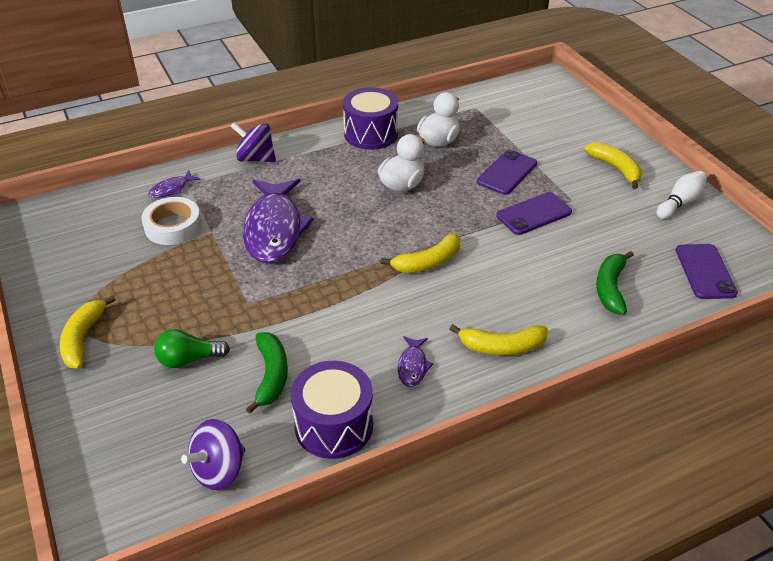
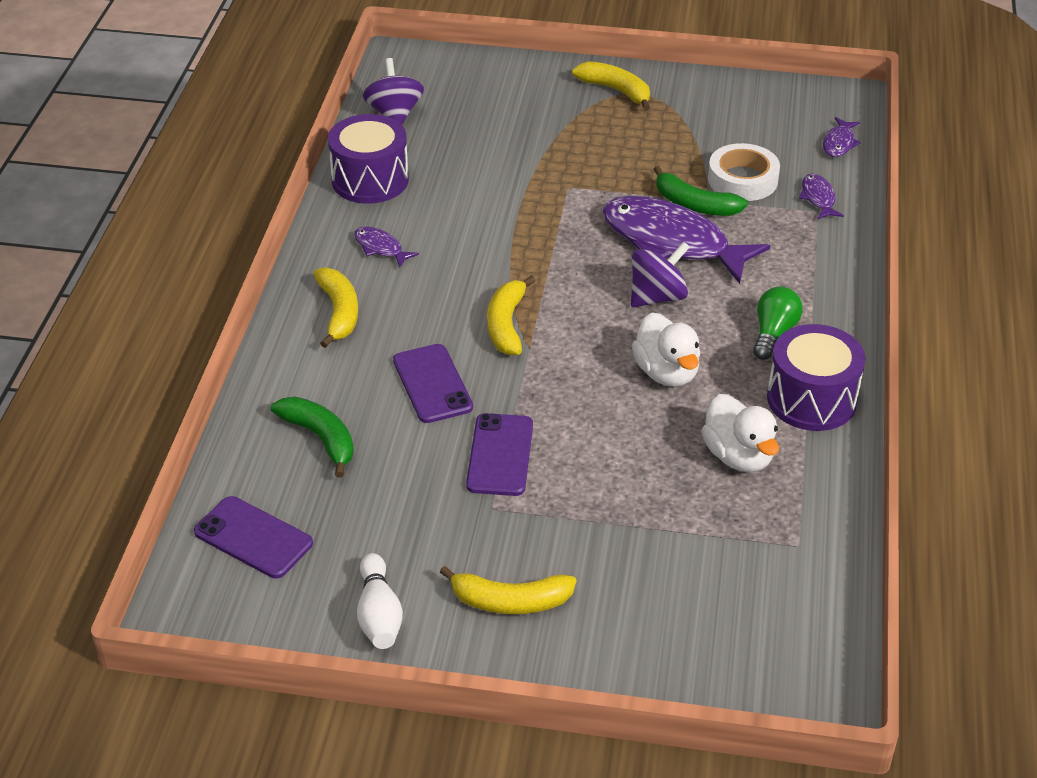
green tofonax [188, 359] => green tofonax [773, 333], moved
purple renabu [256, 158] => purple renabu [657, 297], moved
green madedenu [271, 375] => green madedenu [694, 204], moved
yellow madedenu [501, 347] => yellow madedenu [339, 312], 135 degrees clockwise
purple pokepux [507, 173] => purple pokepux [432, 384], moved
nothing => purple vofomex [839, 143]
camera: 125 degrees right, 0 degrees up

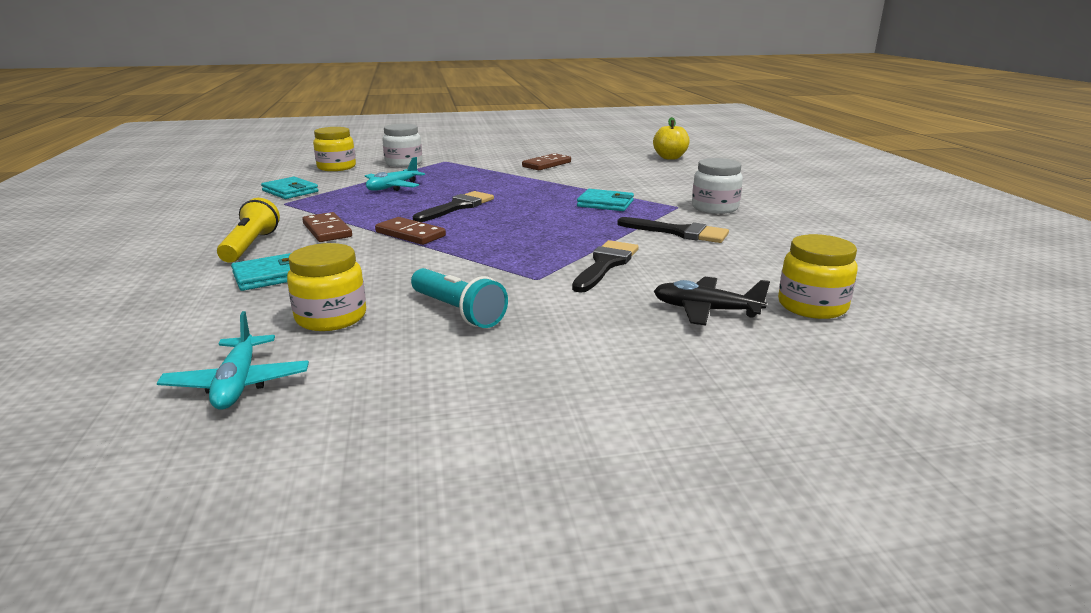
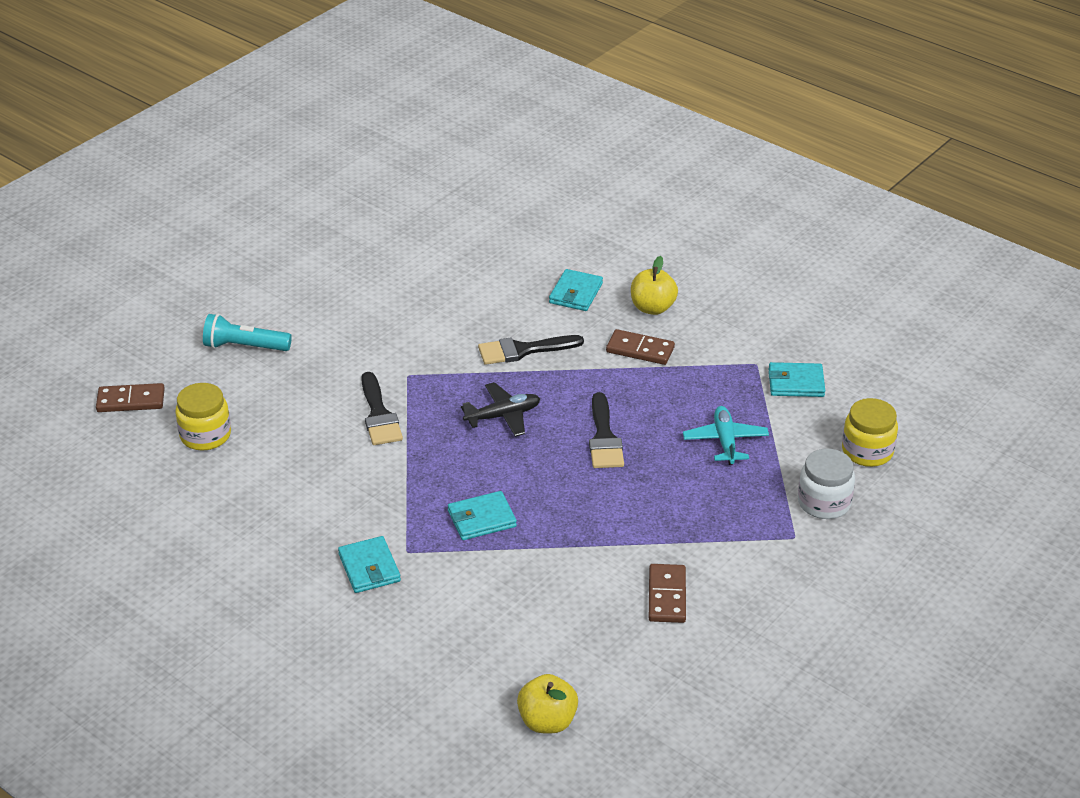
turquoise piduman [238, 383] => nothing
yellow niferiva [250, 246] => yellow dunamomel [652, 308]
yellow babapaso [331, 317] => nothing
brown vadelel [410, 234] => brown vadelel [131, 400], moved
turquoise niferiva [457, 311] => turquoise niferiva [245, 347], moved
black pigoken [679, 232] => black pigoken [523, 350], moved
black piduman [706, 310] => black piduman [503, 416], moved
white babapaso [714, 208] => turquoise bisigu [369, 568]
camera: 140 degrees right, 15 degrees up

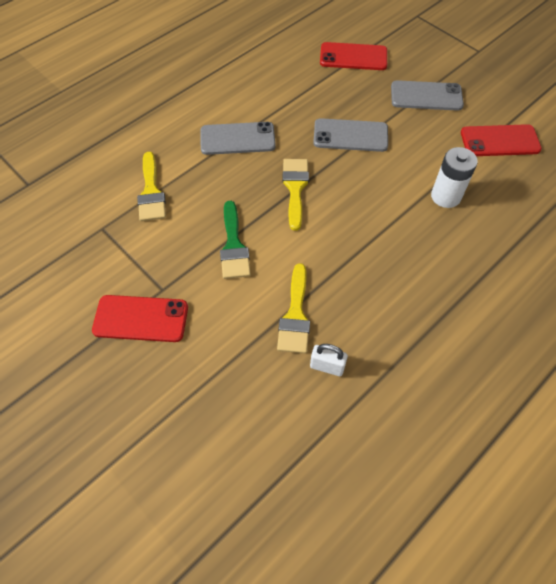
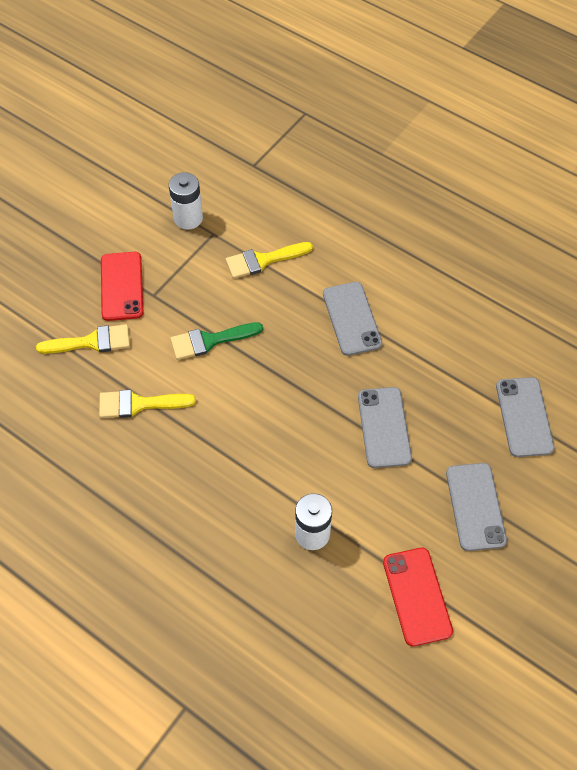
yellow pigoken [295, 188] => yellow pigoken [91, 342], moved
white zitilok [327, 366] => nothing
red pokepux [353, 57] => grey pokepux [524, 417]
nothing => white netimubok [188, 218]
camera: 80 degrees right, 0 degrees up

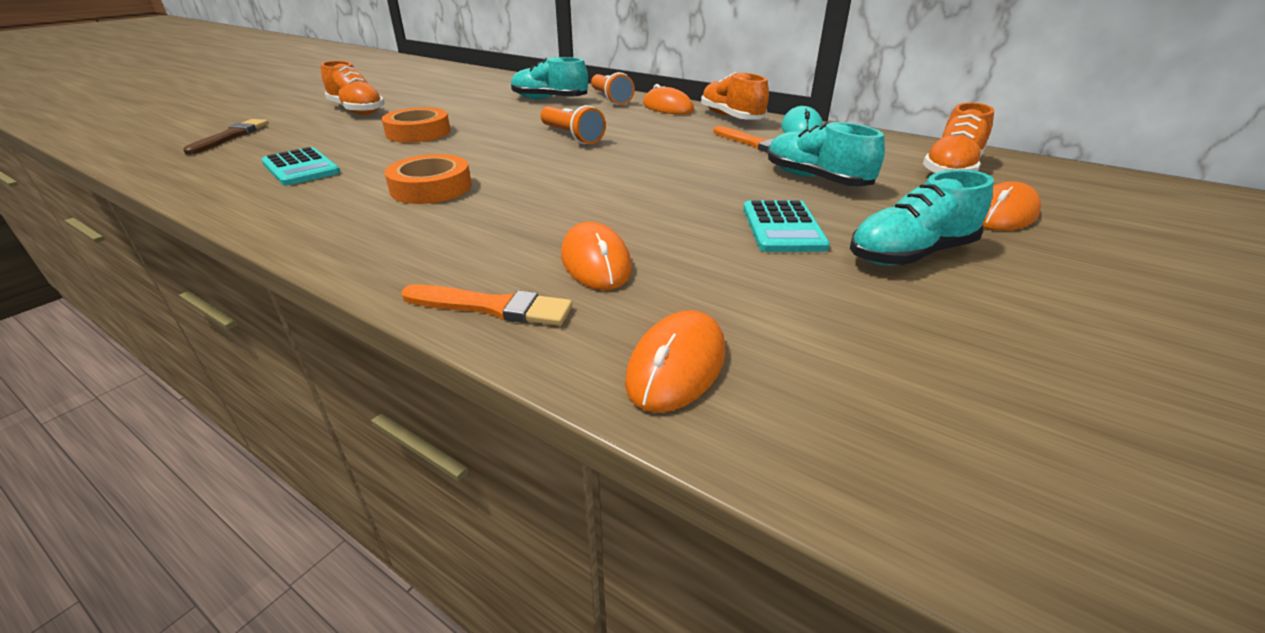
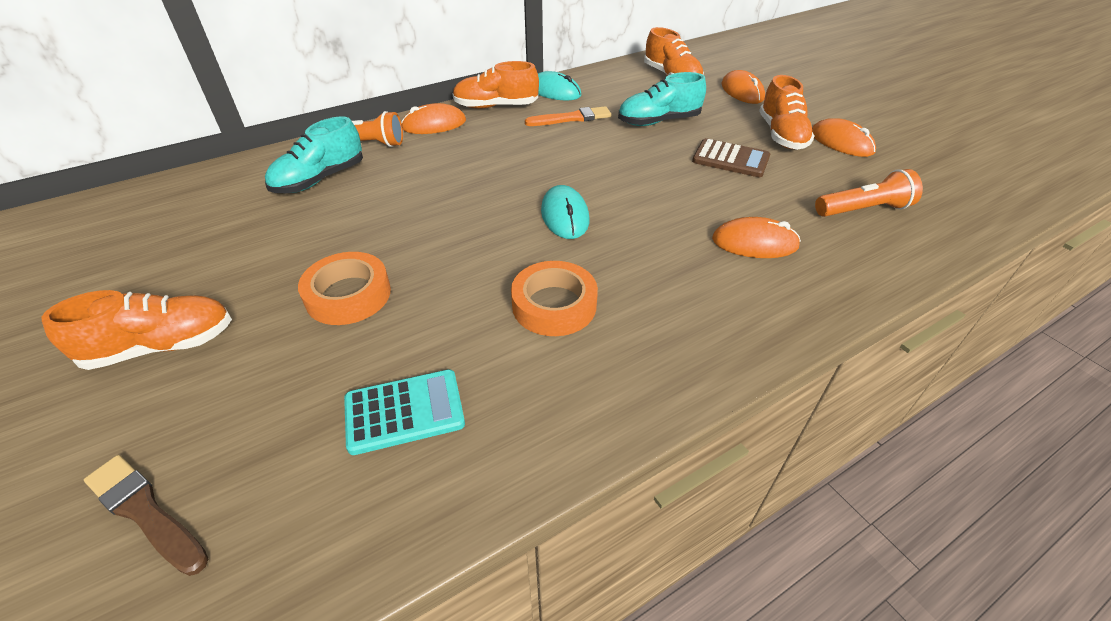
orange pigoken [492, 307] => nothing
orange niferiva [571, 136] => orange niferiva [863, 210], moved
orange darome [676, 365] => orange darome [841, 142], moved
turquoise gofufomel [783, 228] => brown gofufomel [730, 159]
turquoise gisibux [910, 254] => orange gisibux [781, 135]
nothing => turquoise darome [565, 215]
camera: 65 degrees left, 10 degrees up

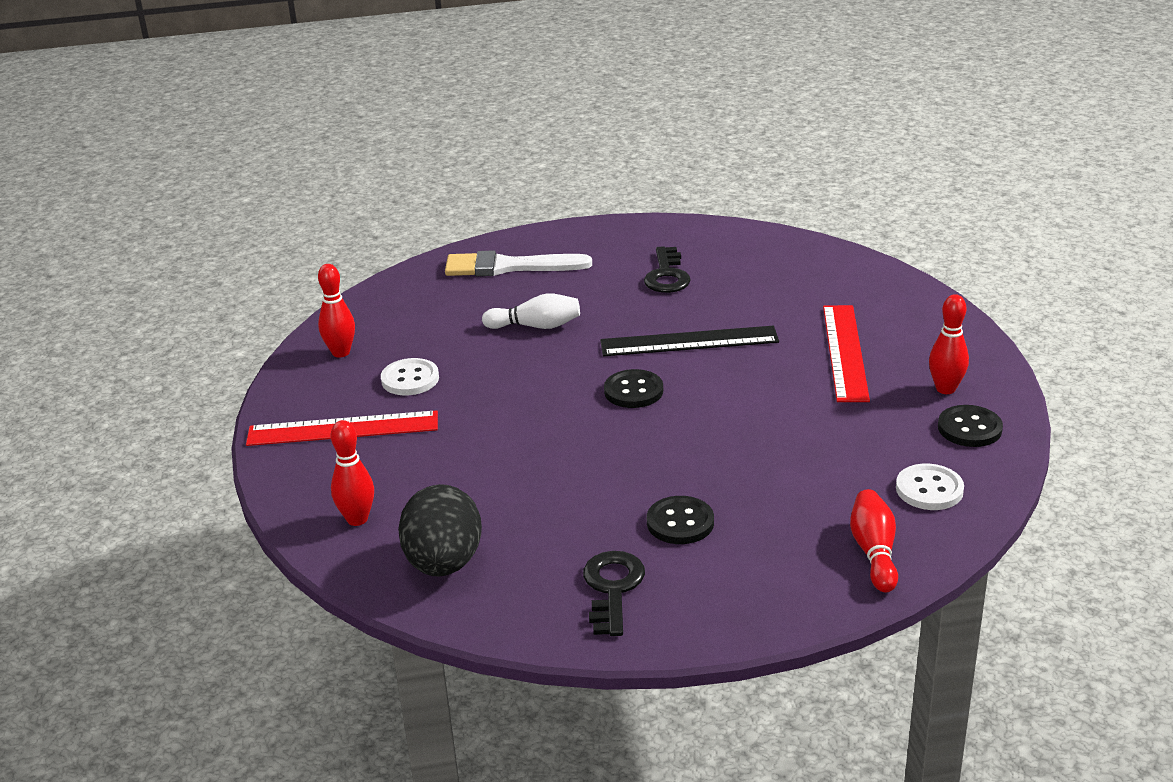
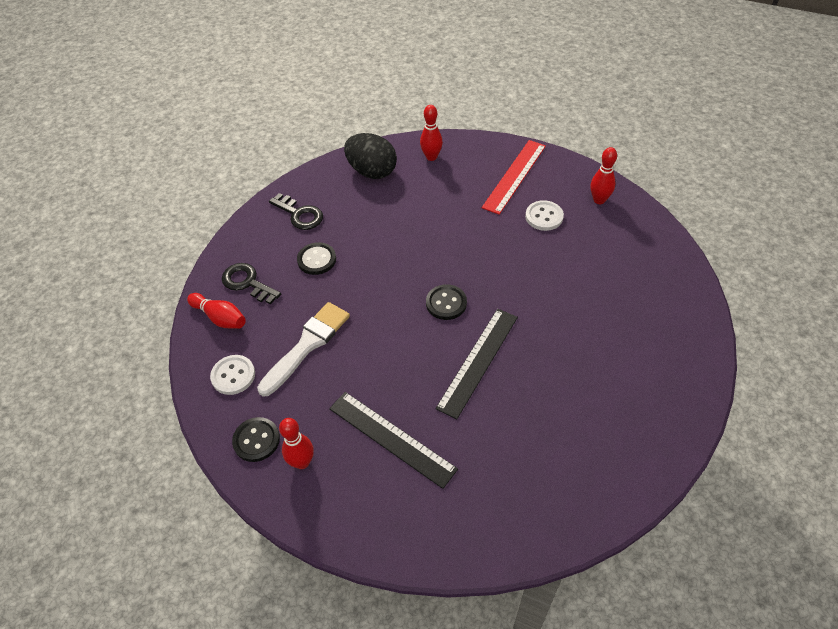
white pigoken [509, 267] => white pigoken [307, 345], moved
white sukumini [536, 326] => nothing
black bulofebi [667, 276] => black bulofebi [247, 283], moved
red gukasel [844, 352] => black gukasel [392, 438]
camera: 125 degrees right, 20 degrees up

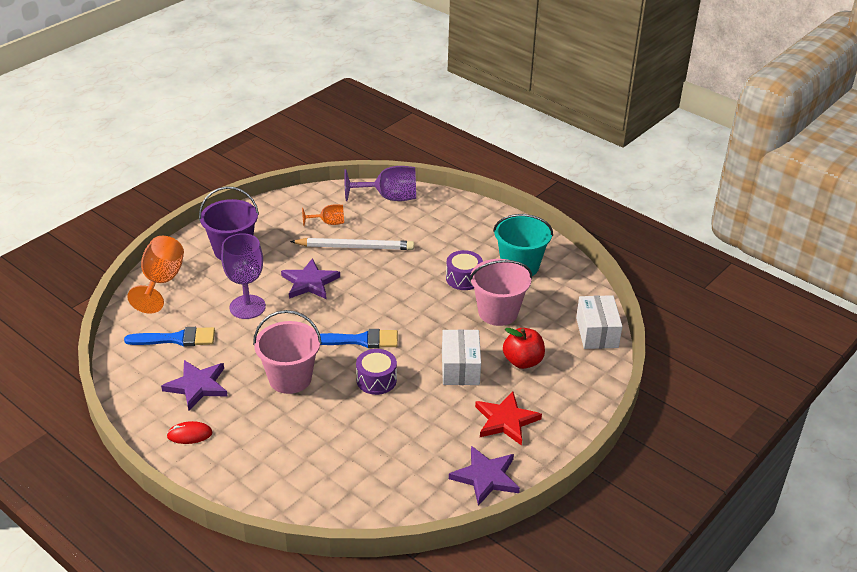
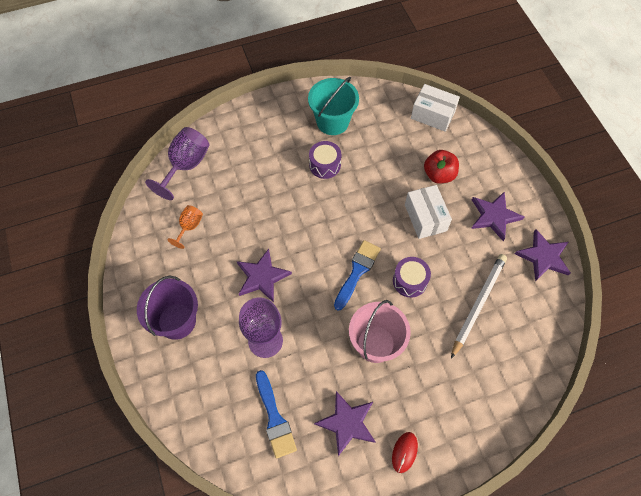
blue pigoken [176, 339] => blue pigoken [274, 418], 135 degrees clockwise
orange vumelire [161, 282] => nothing
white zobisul [355, 247] => white zobisul [478, 304], moved
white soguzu [460, 368] => white soguzu [425, 218], 45 degrees clockwise
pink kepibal [498, 312] => nothing
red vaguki [506, 420] => purple vaguki [494, 216]
camera: 60 degrees left, 25 degrees up

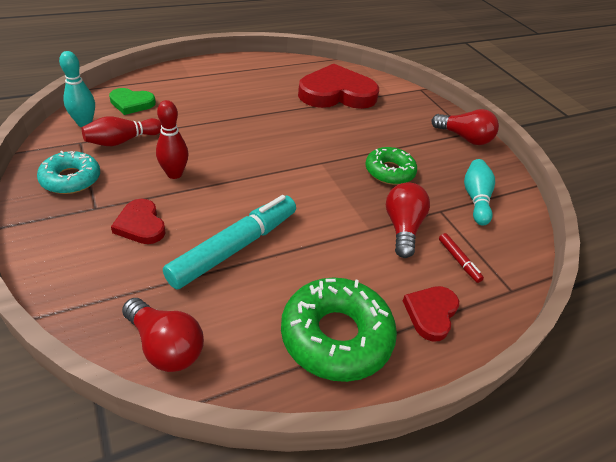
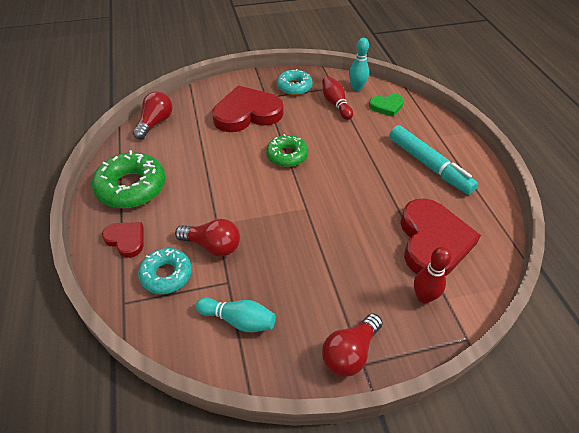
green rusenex [132, 103] => green rusenex [386, 106], 120 degrees counterclockwise
red rusenex [141, 225] => red rusenex [247, 113], x1.97
red tofonax [165, 346] => red tofonax [155, 123], 150 degrees clockwise
red sukumini [174, 174] => red sukumini [423, 297], moved
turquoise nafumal [234, 248] => turquoise nafumal [428, 165], moved
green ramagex [389, 172] => green ramagex [287, 155], moved
red nafumal [458, 260] => turquoise ramagex [166, 275]
camera: 105 degrees right, 5 degrees up

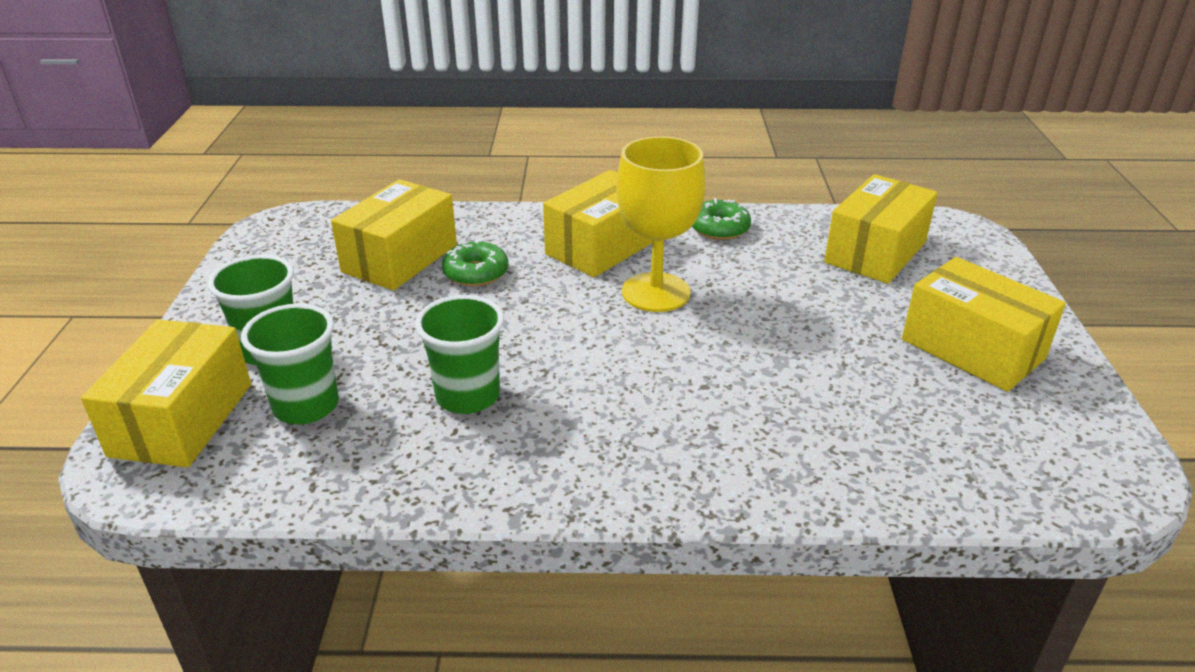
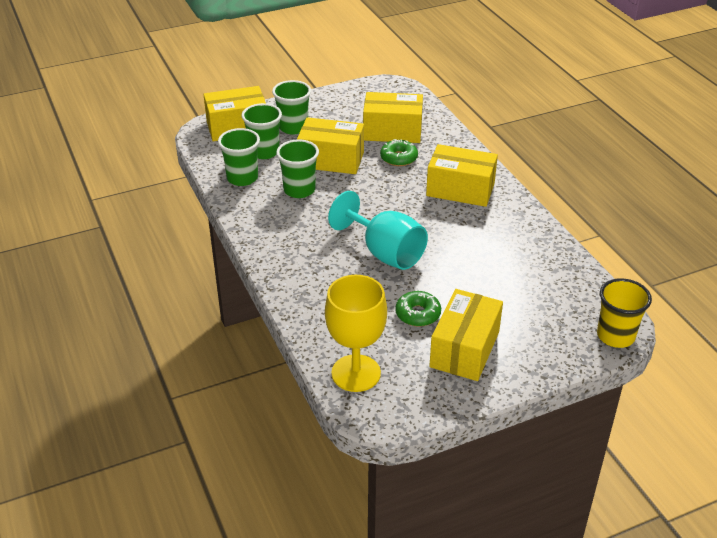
yellow vumelire [656, 292] => yellow vumelire [356, 373], moved
green ramagex [719, 228] => green ramagex [418, 314], moved
yellow soguzu [875, 252] => yellow soguzu [331, 160], moved
nothing => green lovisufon [242, 178]
nothing => turquoise vumelire [385, 253]
nothing => yellow lovisufon [615, 336]
camera: 65 degrees right, 5 degrees up

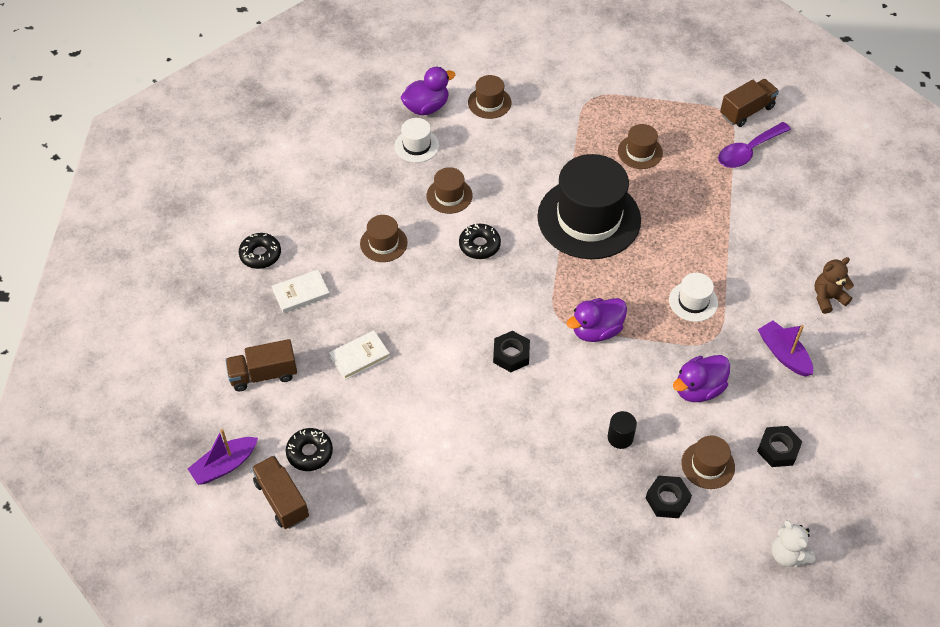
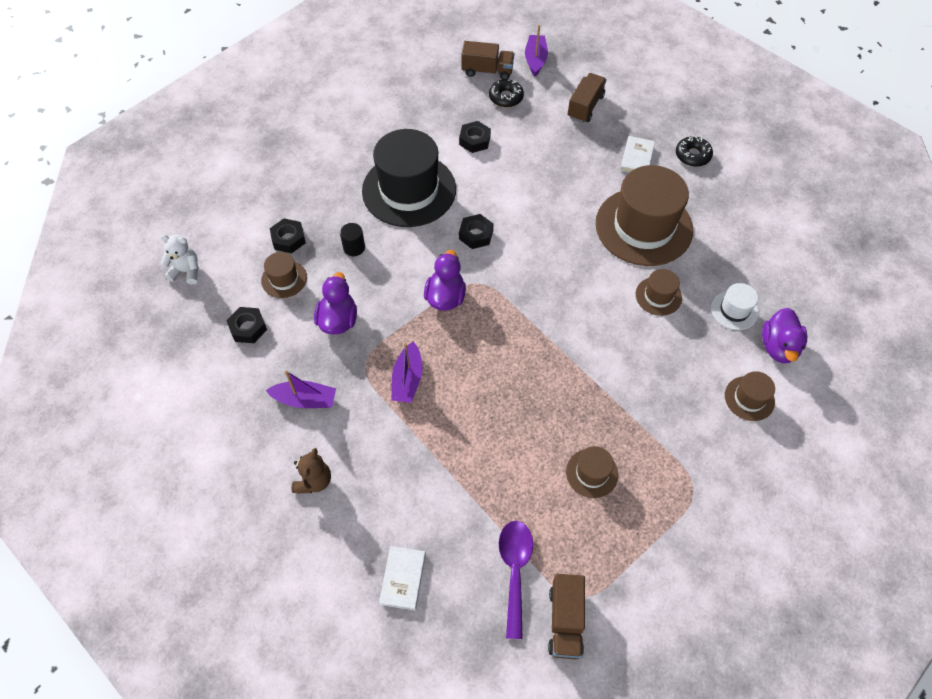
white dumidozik [359, 357] => white dumidozik [403, 578], moved
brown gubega [383, 243] => brown gubega [643, 226], x2.21
black ramagex [479, 245] => nothing
black gubega [589, 218] => black gubega [409, 190], moved
white gubega [693, 301] => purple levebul [407, 379]
nothing => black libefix [475, 140]
camera: 130 degrees right, 5 degrees up

